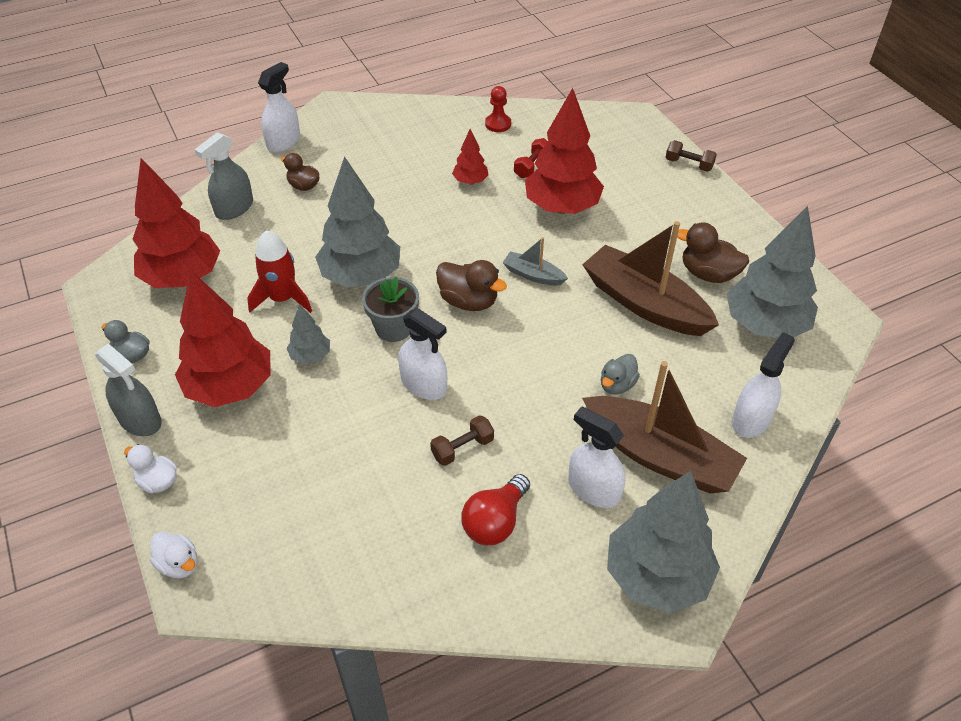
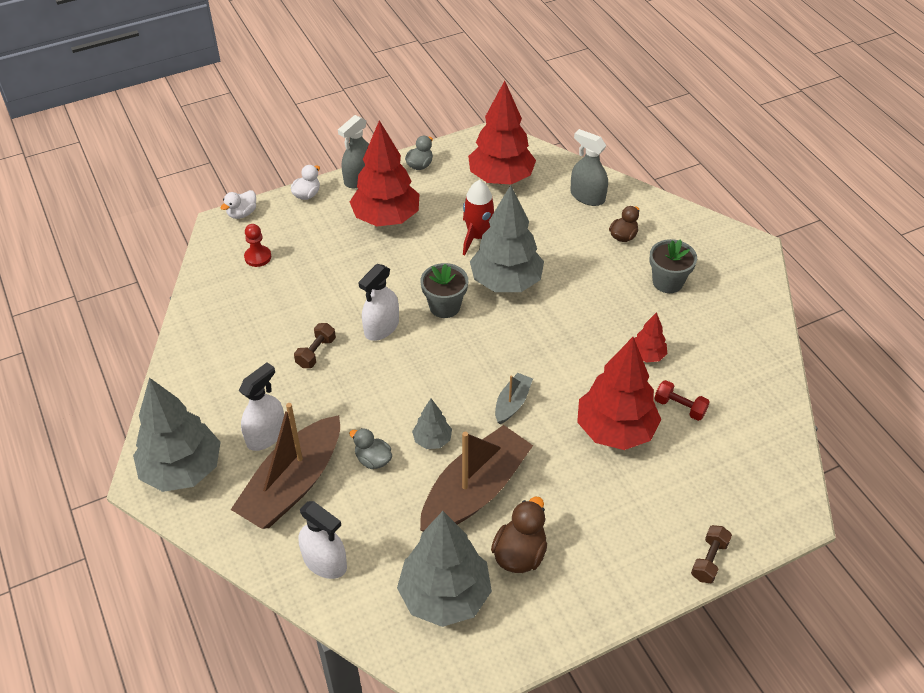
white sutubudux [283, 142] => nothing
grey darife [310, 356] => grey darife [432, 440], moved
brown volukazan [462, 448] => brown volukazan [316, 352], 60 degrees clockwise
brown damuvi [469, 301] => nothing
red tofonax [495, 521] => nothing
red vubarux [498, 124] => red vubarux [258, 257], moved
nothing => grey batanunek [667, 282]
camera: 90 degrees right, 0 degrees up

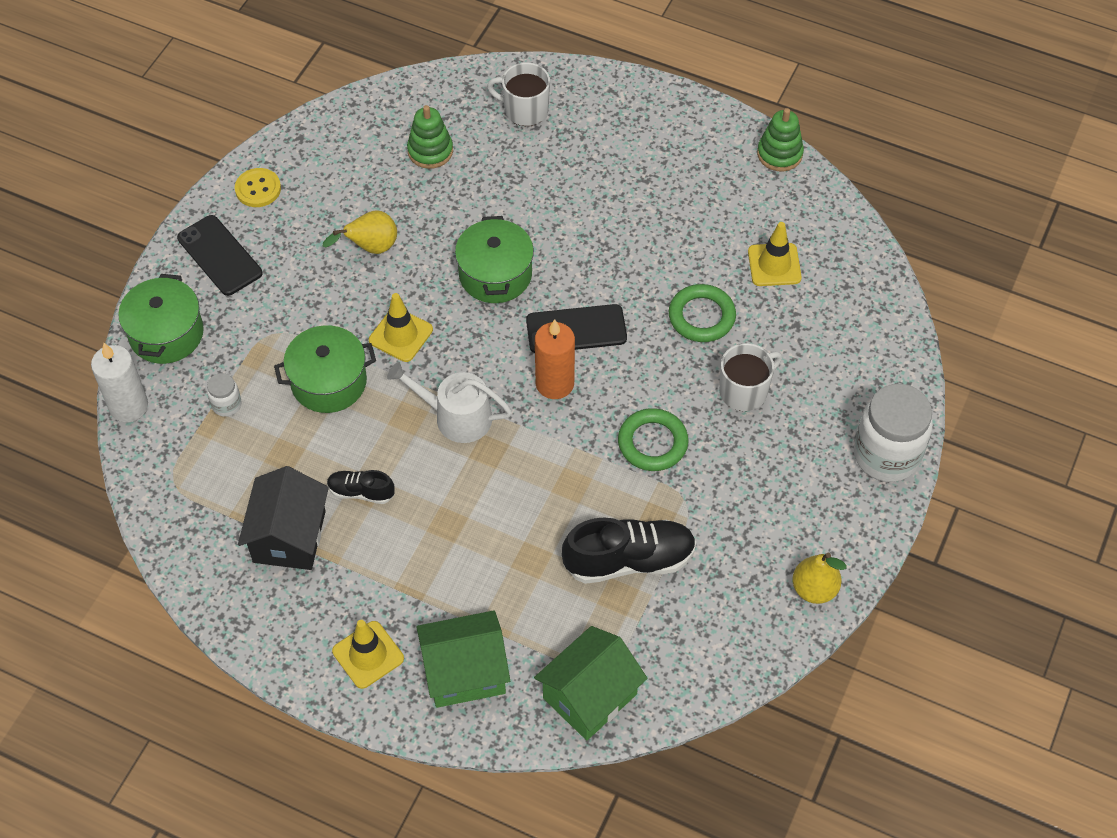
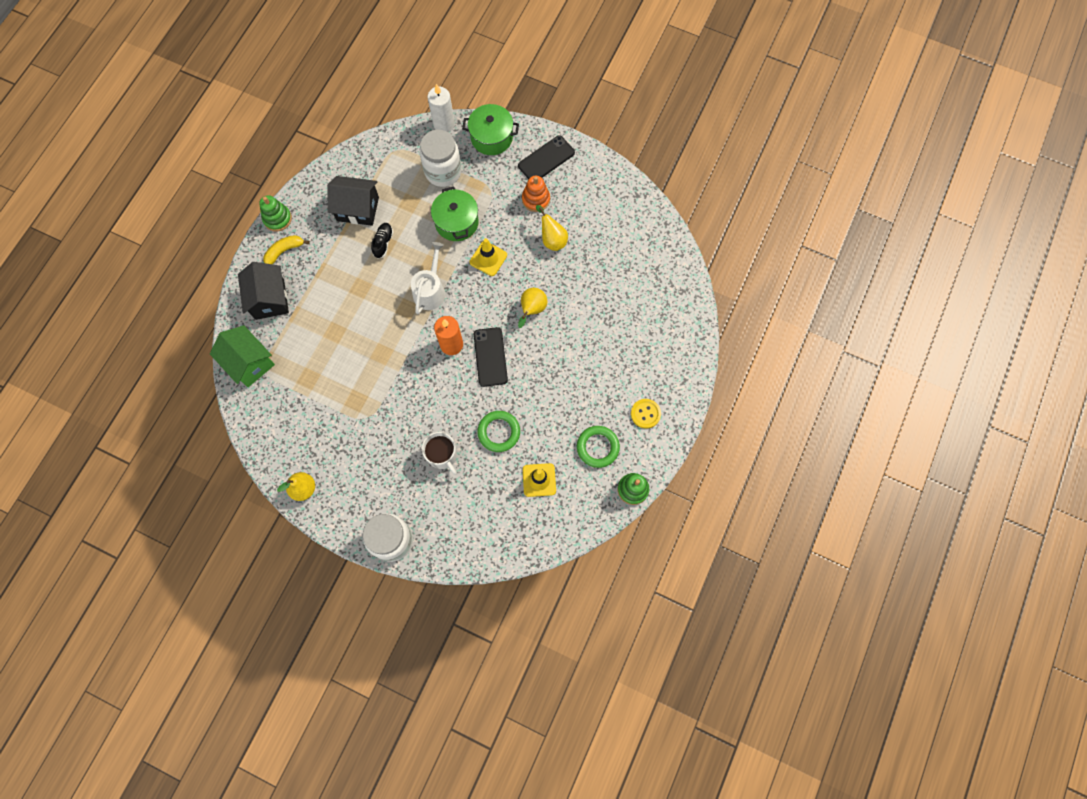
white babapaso [226, 405] => white babapaso [443, 171], x2.22
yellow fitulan [258, 189] => yellow fitulan [645, 414], moved
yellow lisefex [368, 655] => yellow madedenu [284, 251]
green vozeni [430, 151] => green vozeni [277, 219], moved
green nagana [465, 672] => black nagana [269, 299]
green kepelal [495, 274] => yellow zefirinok [532, 310]
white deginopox [525, 110] => nothing
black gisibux [629, 560] => nothing
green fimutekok [652, 443] => green fimutekok [597, 447], moved
nothing => orange vozeni [536, 199]
camera: 90 degrees right, 15 degrees up

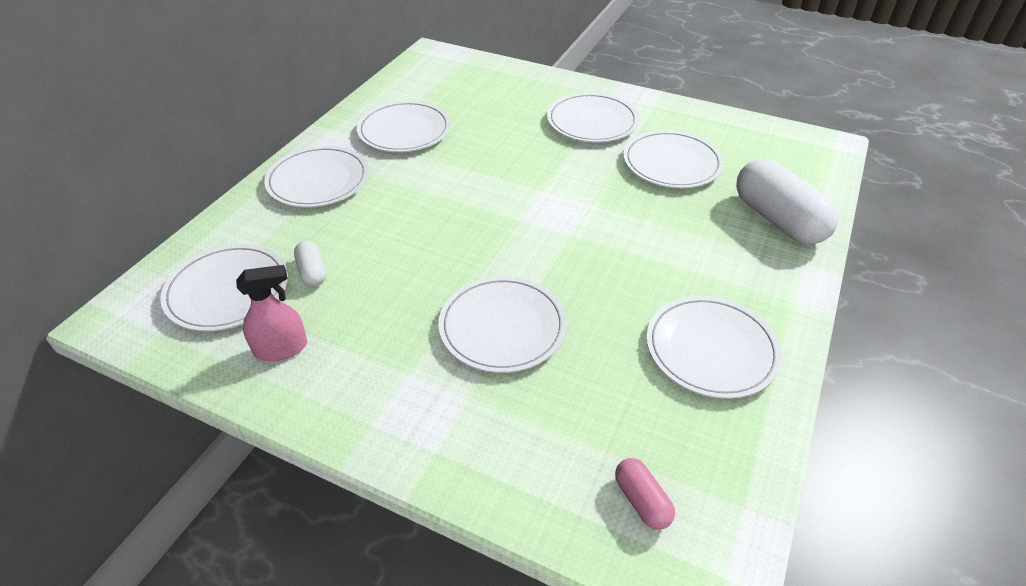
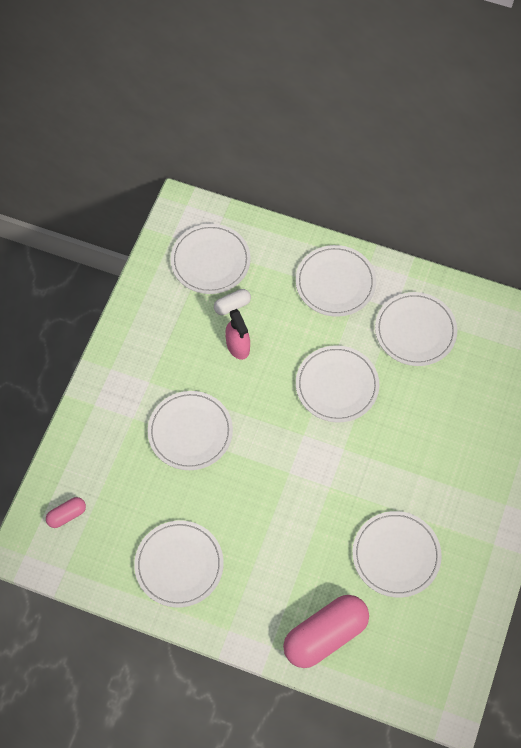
pink sutubudux [281, 348] => pink sutubudux [238, 346], moved
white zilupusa [592, 122] => white zilupusa [337, 385], moved
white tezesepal [778, 219] => pink tezesepal [325, 635]
camera: 85 degrees right, 20 degrees up

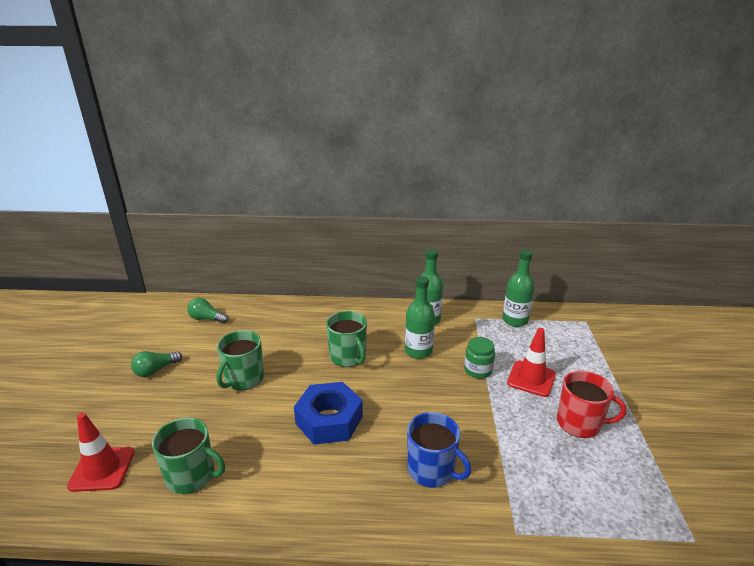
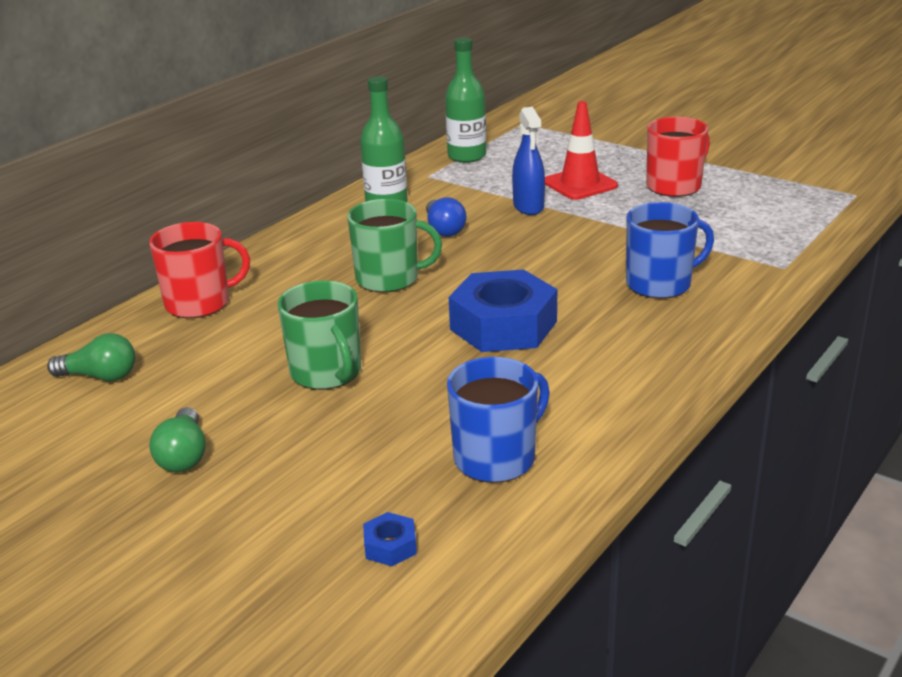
red lisefex [102, 469] => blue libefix [390, 546]
green deginopox [192, 475] => blue deginopox [496, 458]
green tofonax [207, 319] => green tofonax [100, 376], 135 degrees counterclockwise
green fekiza [418, 351] => blue tofonax [444, 229]
green babapaso [478, 370] => blue sutubudux [528, 206]
nothing => red deginopox [199, 303]
camera: 55 degrees left, 0 degrees up

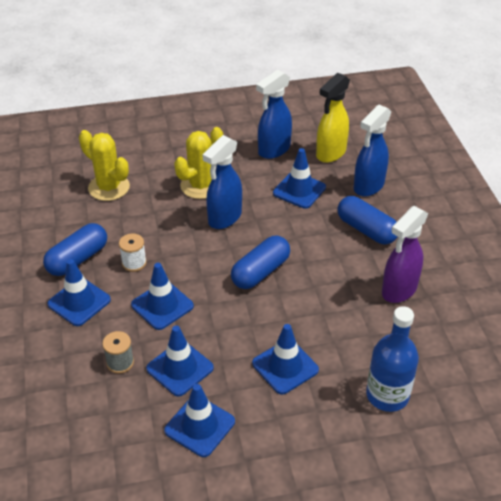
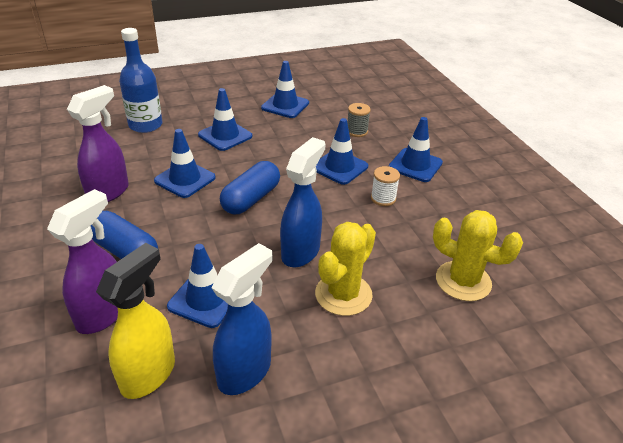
blue tezesepal [78, 259] => nothing
blue lisefex [180, 368] => blue lisefex [185, 179], moved
blue sutubudux [368, 186] => purple sutubudux [103, 314]
camera: 170 degrees right, 5 degrees down

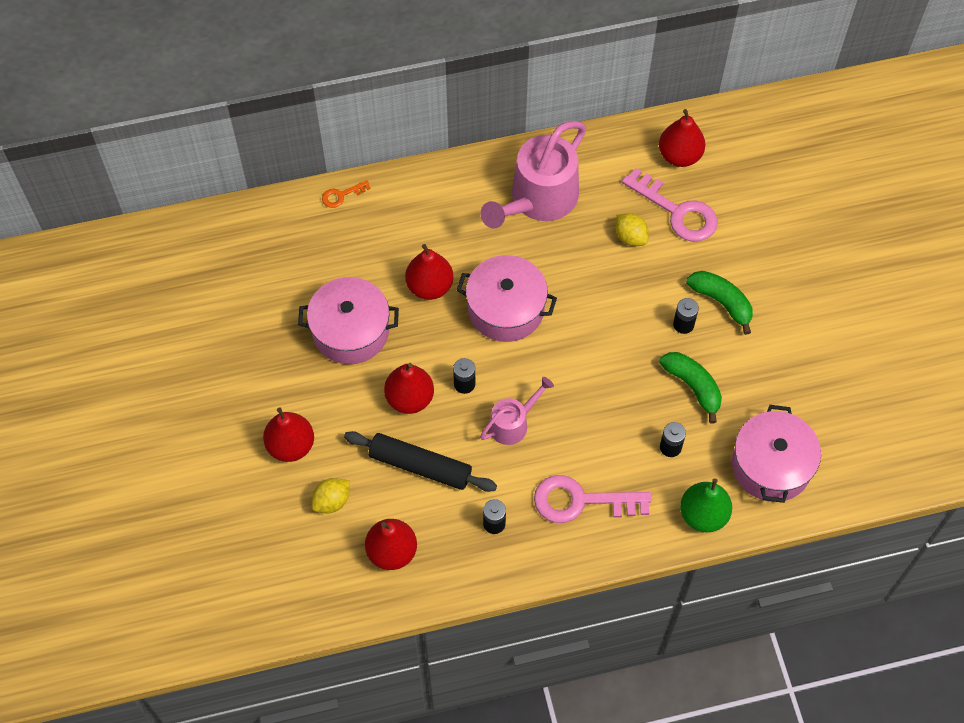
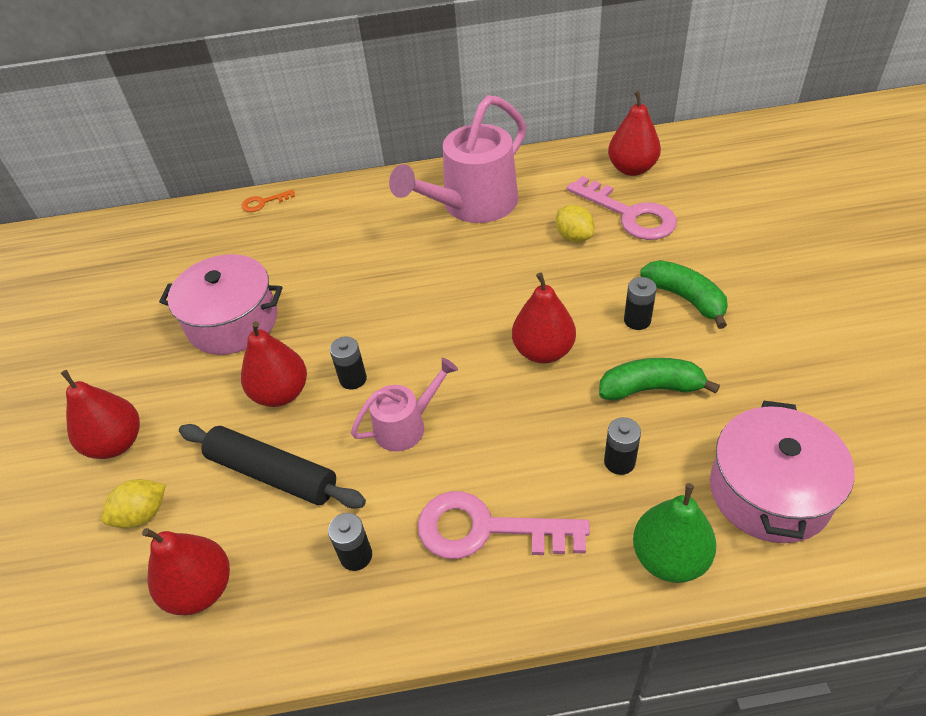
red zefirinok [429, 286] => red zefirinok [543, 351], moved
pink kepelal [506, 309] => nothing
green madedenu [693, 386] => green madedenu [650, 388], 60 degrees counterclockwise
camera: 10 degrees right, 15 degrees down

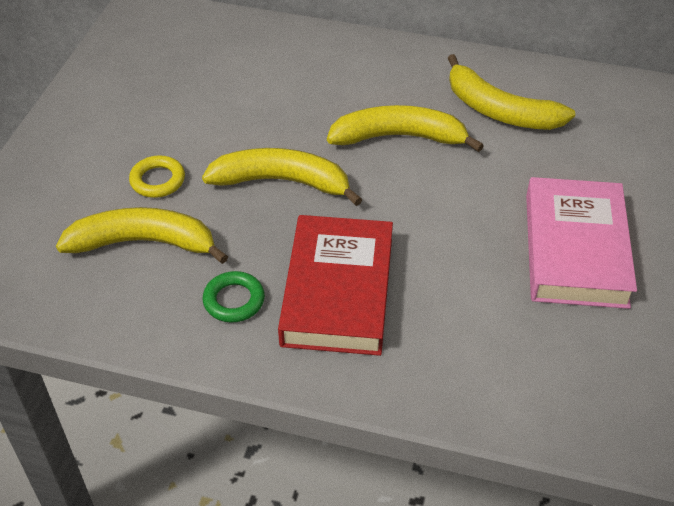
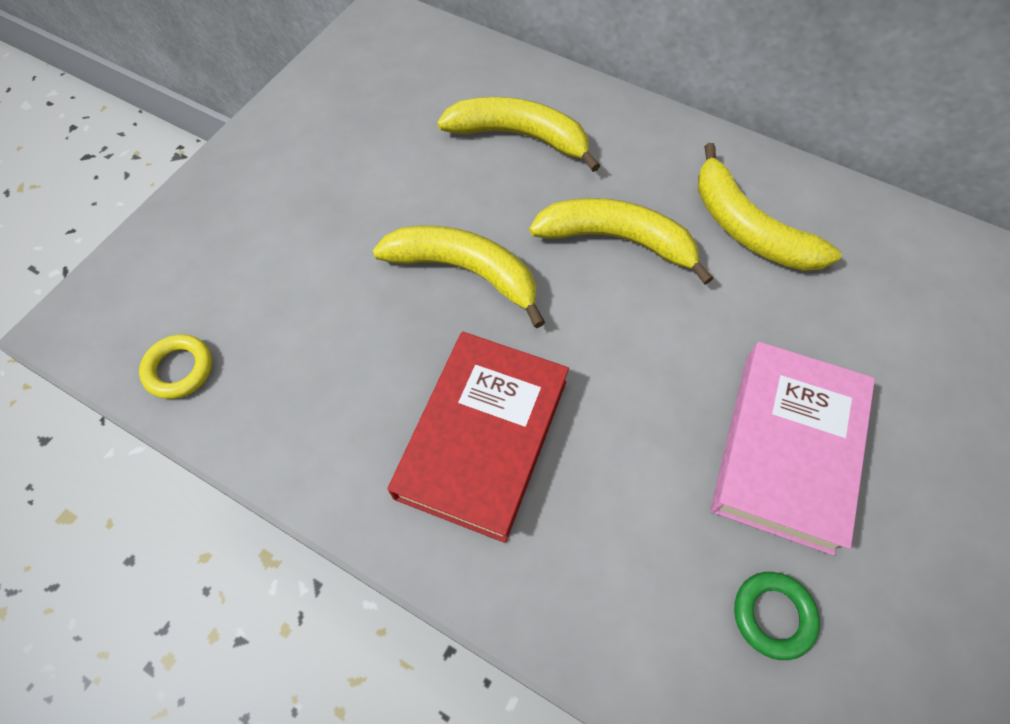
yellow madedenu [143, 242] => yellow madedenu [519, 136], moved
yellow fimutekok [157, 180] => yellow fimutekok [179, 369], moved
green fimutekok [234, 300] => green fimutekok [773, 615], moved
camera: 15 degrees right, 15 degrees up

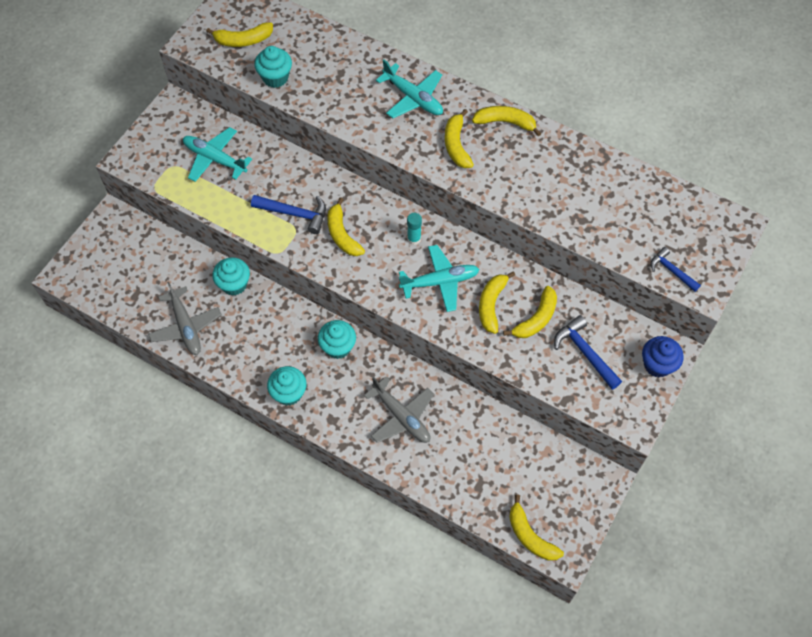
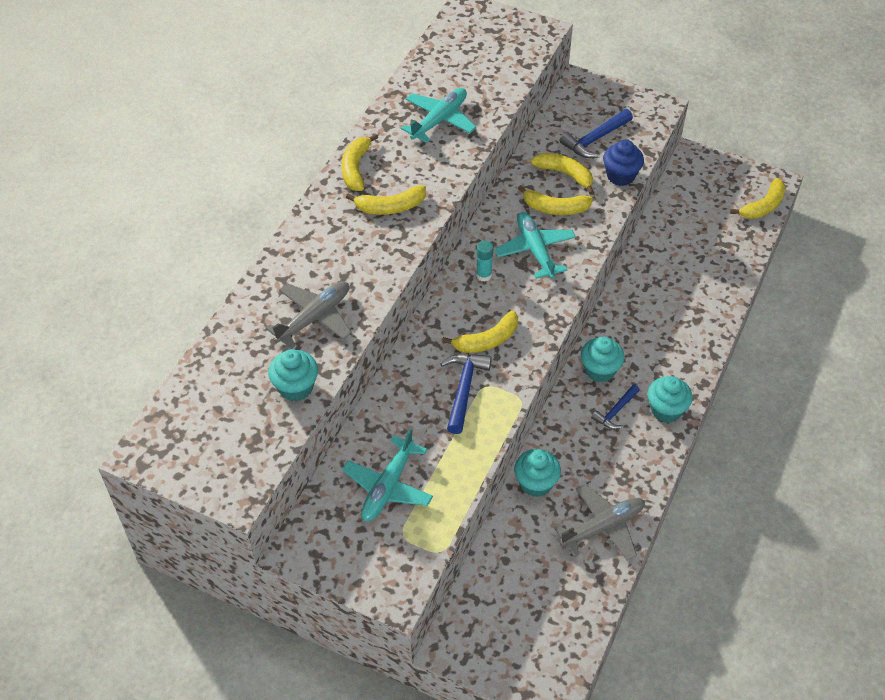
yellow madedenu [243, 40] => nothing
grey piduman [401, 417] => grey piduman [314, 318], moved
turquoise piduman [413, 98] => turquoise piduman [439, 120], moved
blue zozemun [657, 364] => blue zozemun [620, 176], moved
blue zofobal [671, 271] => blue zofobal [615, 411], moved
camera: 95 degrees left, 10 degrees down

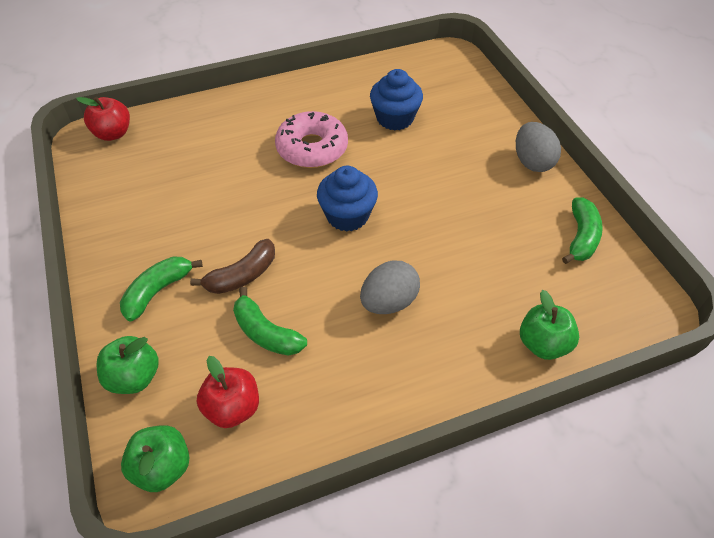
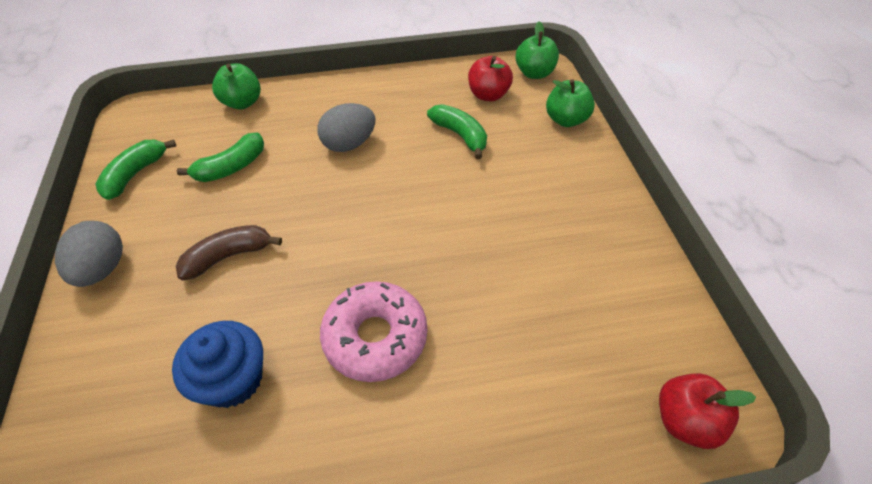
green madedenu [158, 291] => green madedenu [231, 167], moved
brown madedenu [242, 275] => brown madedenu [228, 256], moved
blue zozemun [347, 216] => nothing
camera: 170 degrees left, 0 degrees up

